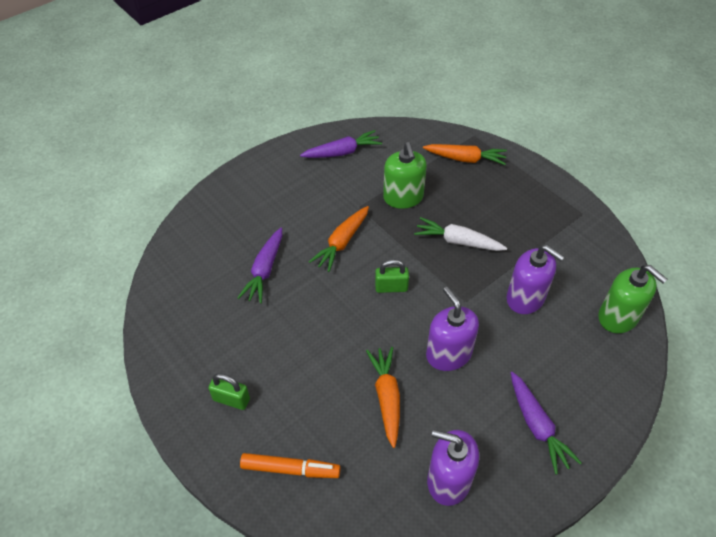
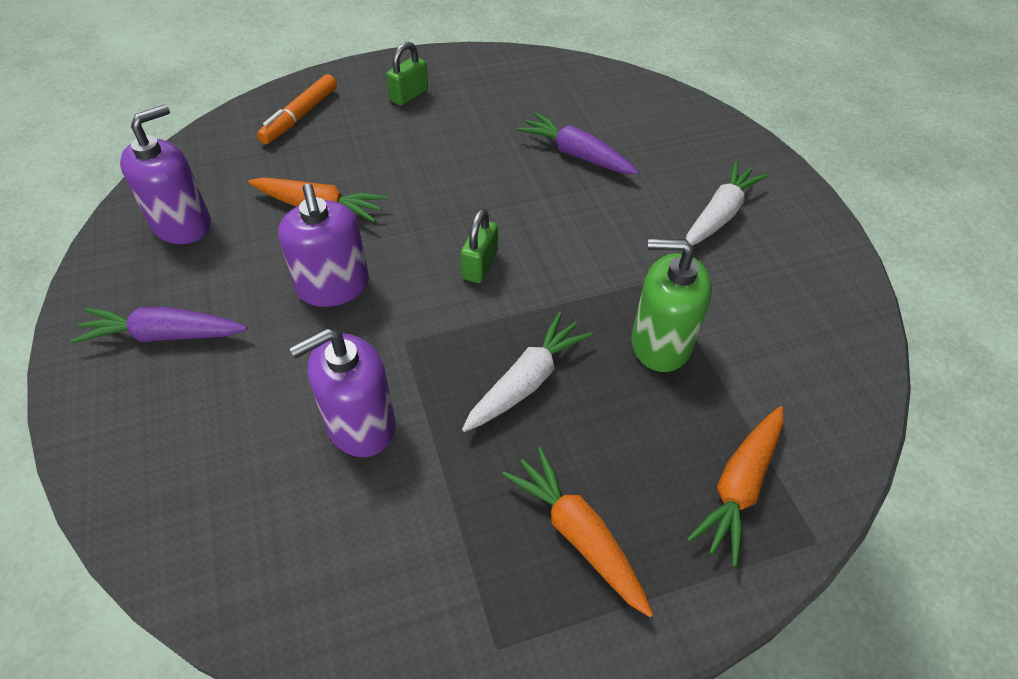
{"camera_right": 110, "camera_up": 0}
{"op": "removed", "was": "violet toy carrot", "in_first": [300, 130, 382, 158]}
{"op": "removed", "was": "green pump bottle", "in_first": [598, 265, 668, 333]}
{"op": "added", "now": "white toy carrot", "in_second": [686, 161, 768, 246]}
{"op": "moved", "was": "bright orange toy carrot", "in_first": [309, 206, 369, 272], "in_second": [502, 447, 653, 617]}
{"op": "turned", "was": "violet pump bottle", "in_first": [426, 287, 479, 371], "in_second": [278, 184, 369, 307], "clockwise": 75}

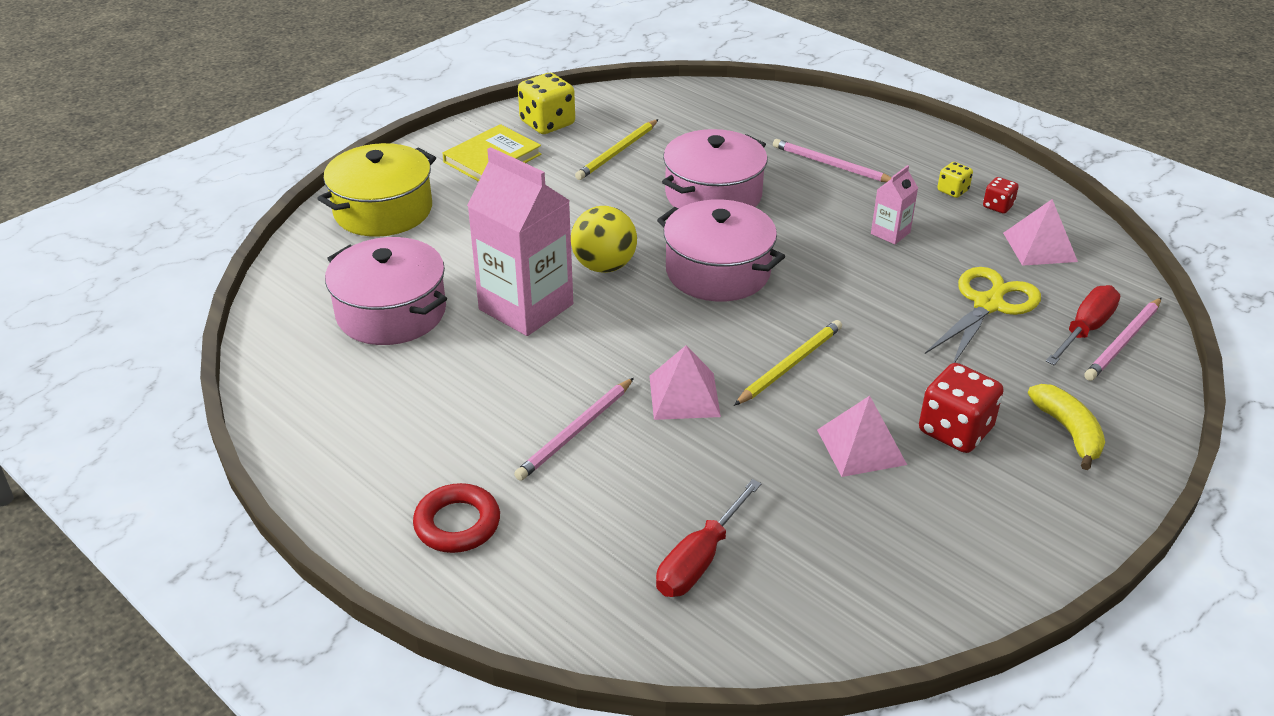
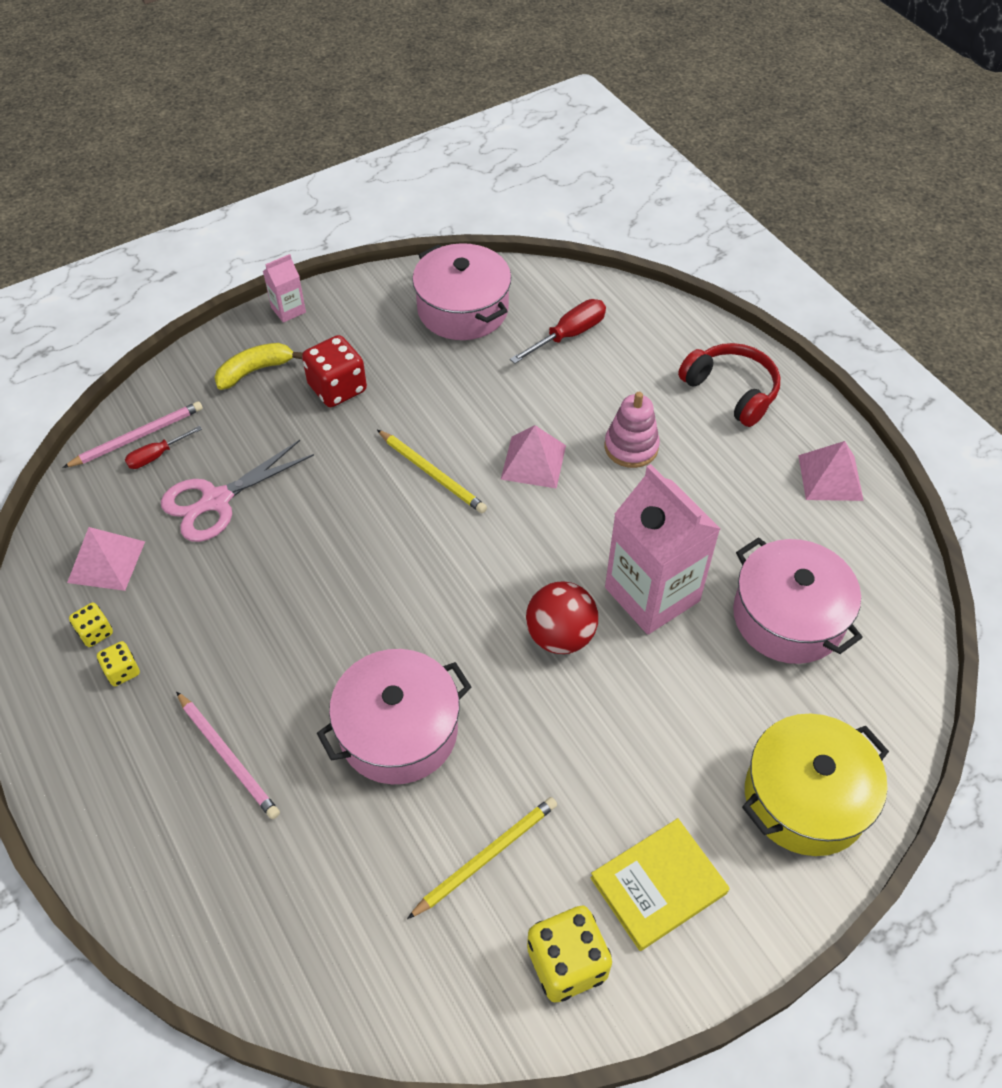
{"camera_right": -165, "camera_up": 15}
{"op": "moved", "was": "rosy cooking pot", "in_first": [657, 199, 785, 301], "in_second": [412, 243, 511, 340]}
{"op": "moved", "was": "rosy pyramid shape", "in_first": [817, 396, 907, 477], "in_second": [798, 441, 864, 501]}
{"op": "moved", "was": "rosy juice carton", "in_first": [871, 165, 918, 244], "in_second": [263, 254, 306, 323]}
{"op": "replaced", "was": "red hoop", "now": "red headset", "in_first": [413, 483, 500, 553], "in_second": [678, 343, 780, 427]}
{"op": "replaced", "was": "rosy pencil", "now": "rosy ring stacker", "in_first": [514, 378, 634, 481], "in_second": [605, 392, 660, 468]}
{"op": "recoloured", "was": "golden play ball", "now": "red play ball", "in_first": [571, 206, 637, 273], "in_second": [526, 582, 598, 654]}
{"op": "recoloured", "was": "golden scissors", "now": "rosy scissors", "in_first": [925, 267, 1041, 363], "in_second": [161, 440, 314, 542]}
{"op": "recoloured", "was": "red die", "now": "golden die", "in_first": [983, 177, 1019, 213], "in_second": [69, 603, 113, 647]}
{"op": "turned", "was": "golden pencil", "in_first": [734, 320, 842, 406], "in_second": [377, 430, 487, 513], "clockwise": -105}
{"op": "turned", "was": "golden banana fruit", "in_first": [1028, 384, 1105, 470], "in_second": [214, 343, 303, 390], "clockwise": 60}
{"op": "resized", "was": "red hand screwdriver", "in_first": [1046, 285, 1120, 365], "in_second": [125, 426, 202, 469], "ratio": 0.63}

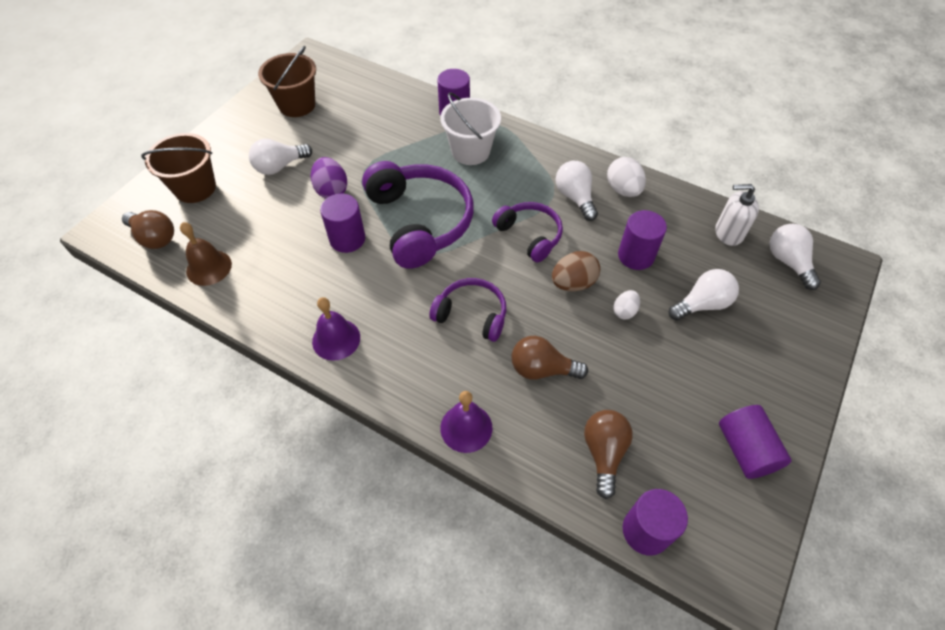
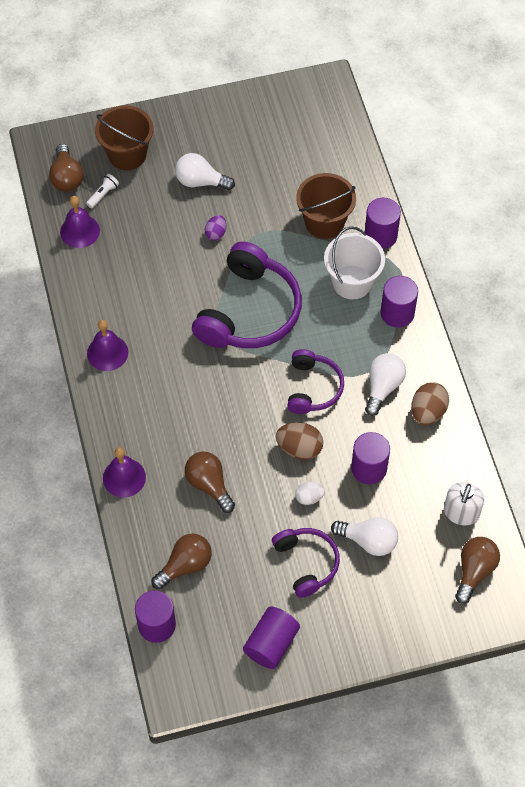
{"camera_right": 45, "camera_up": 5}
{"op": "added", "now": "white torch", "in_second": [86, 174, 119, 208]}
{"op": "moved", "was": "russet sand bucket", "in_first": [258, 46, 316, 117], "in_second": [296, 173, 356, 239]}
{"op": "moved", "was": "violet solid cylinder", "in_first": [320, 194, 365, 253], "in_second": [381, 276, 418, 328]}
{"op": "moved", "was": "violet headset", "in_first": [429, 278, 506, 342], "in_second": [272, 528, 340, 598]}
{"op": "recoloured", "was": "russet school bell", "now": "violet school bell", "in_first": [180, 222, 232, 286], "in_second": [60, 196, 100, 248]}
{"op": "recoloured", "was": "white egg shape", "now": "russet egg shape", "in_first": [607, 157, 646, 197], "in_second": [411, 382, 449, 425]}
{"op": "recoloured", "was": "white lightbulb", "now": "russet lightbulb", "in_first": [770, 224, 821, 290], "in_second": [455, 537, 500, 604]}
{"op": "turned", "was": "white pump bottle", "in_first": [715, 184, 759, 246], "in_second": [444, 482, 484, 525], "clockwise": -120}
{"op": "resized", "was": "violet egg shape", "in_first": [311, 157, 347, 199], "in_second": [205, 215, 226, 241], "ratio": 0.61}

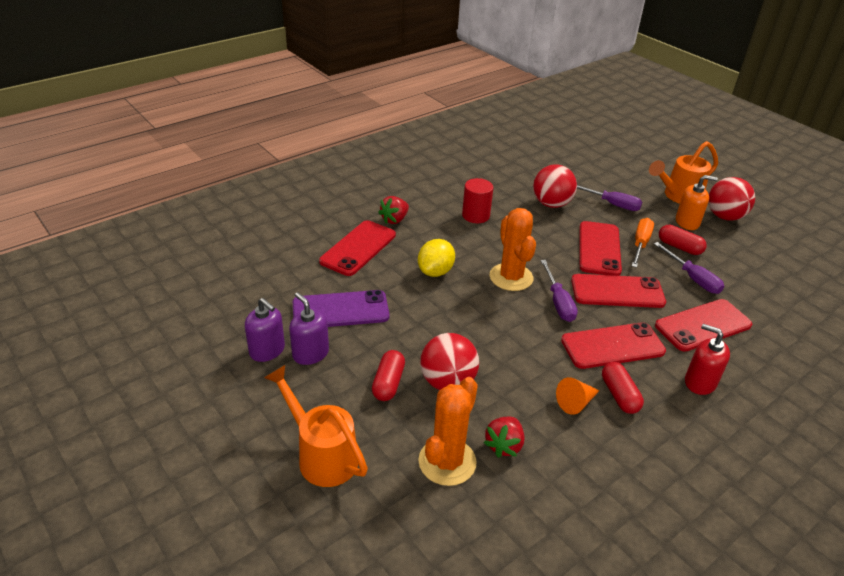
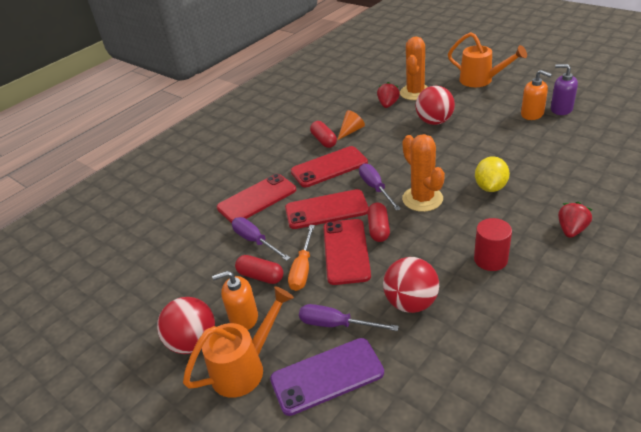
{"camera_right": 175, "camera_up": 0}
{"op": "removed", "was": "red smartphone", "in_first": [319, 220, 396, 276]}
{"op": "removed", "was": "red pump bottle", "in_first": [685, 324, 730, 395]}
{"op": "moved", "was": "violet smartphone", "in_first": [293, 290, 389, 327], "in_second": [270, 338, 384, 416]}
{"op": "moved", "was": "red pill", "in_first": [372, 350, 405, 401], "in_second": [367, 203, 390, 242]}
{"op": "recoloured", "was": "violet pump bottle", "now": "bright orange pump bottle", "in_first": [289, 292, 329, 365], "in_second": [521, 70, 552, 120]}

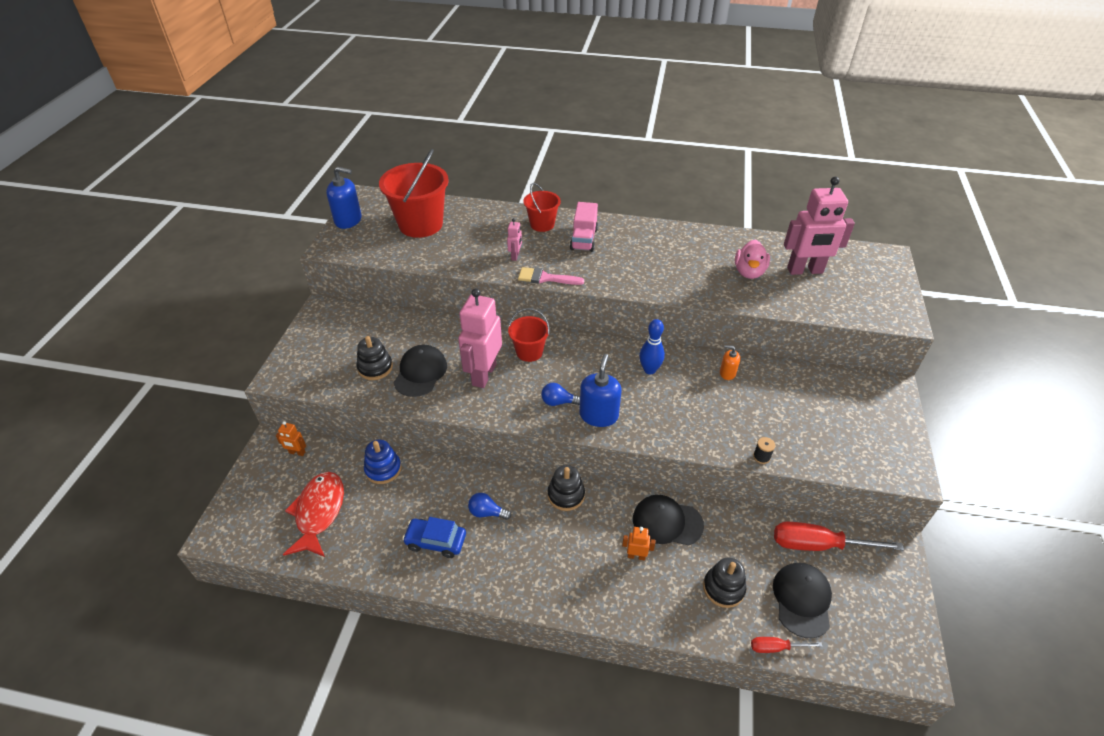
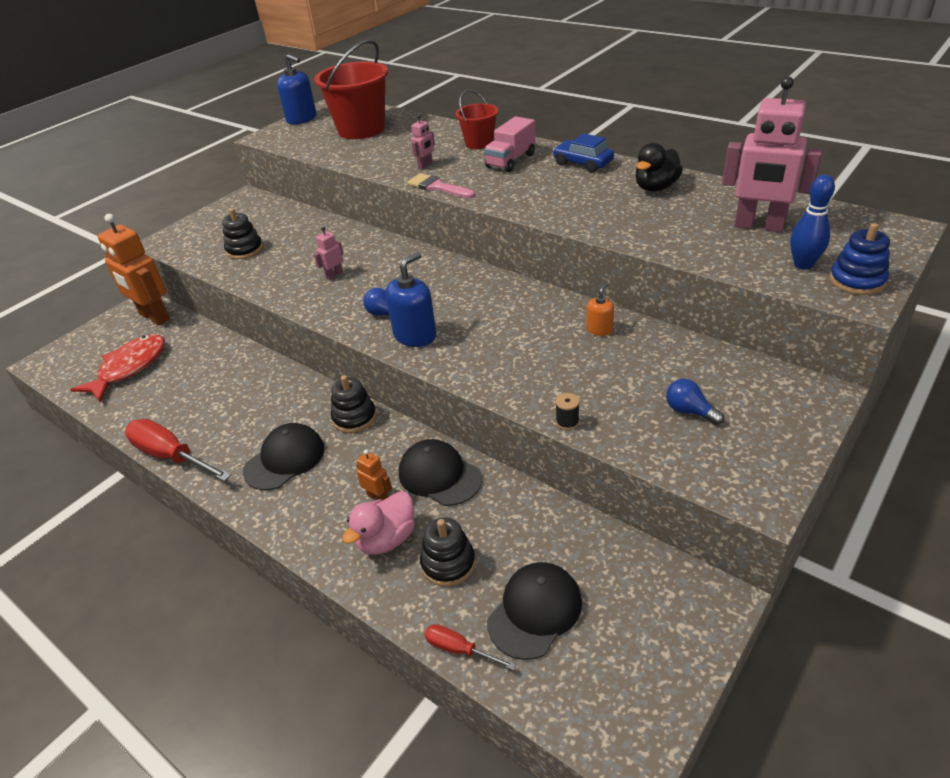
{"camera_right": 30, "camera_up": -5}
{"op": "removed", "was": "red sand bucket", "in_first": [508, 308, 550, 362]}
{"op": "added", "now": "jet-black rubber duck", "in_second": [635, 143, 683, 191]}
{"op": "moved", "was": "royal blue ring stacker", "in_first": [364, 440, 402, 484], "in_second": [829, 223, 890, 295]}
{"op": "moved", "was": "jet-black baseball cap", "in_first": [393, 345, 447, 397], "in_second": [243, 423, 324, 490]}
{"op": "moved", "was": "royal blue toy car", "in_first": [402, 517, 466, 558], "in_second": [553, 133, 614, 173]}
{"op": "moved", "was": "royal blue lightbulb", "in_first": [468, 493, 511, 520], "in_second": [666, 379, 724, 425]}
{"op": "moved", "was": "royal blue skittle", "in_first": [639, 319, 665, 374], "in_second": [790, 174, 835, 270]}
{"op": "moved", "was": "rosy rubber duck", "in_first": [735, 240, 770, 279], "in_second": [342, 491, 415, 555]}
{"op": "moved", "was": "red hand screwdriver", "in_first": [774, 522, 904, 551], "in_second": [125, 419, 231, 482]}
{"op": "turned", "was": "bright orange pump bottle", "in_first": [720, 345, 740, 380], "in_second": [586, 283, 614, 336], "clockwise": 75}
{"op": "resized", "was": "bright orange robot figure", "in_first": [276, 421, 306, 456], "in_second": [98, 214, 170, 325], "ratio": 2.3}
{"op": "resized", "was": "rosy robot figure", "in_first": [458, 288, 502, 388], "in_second": [314, 227, 344, 280], "ratio": 0.44}

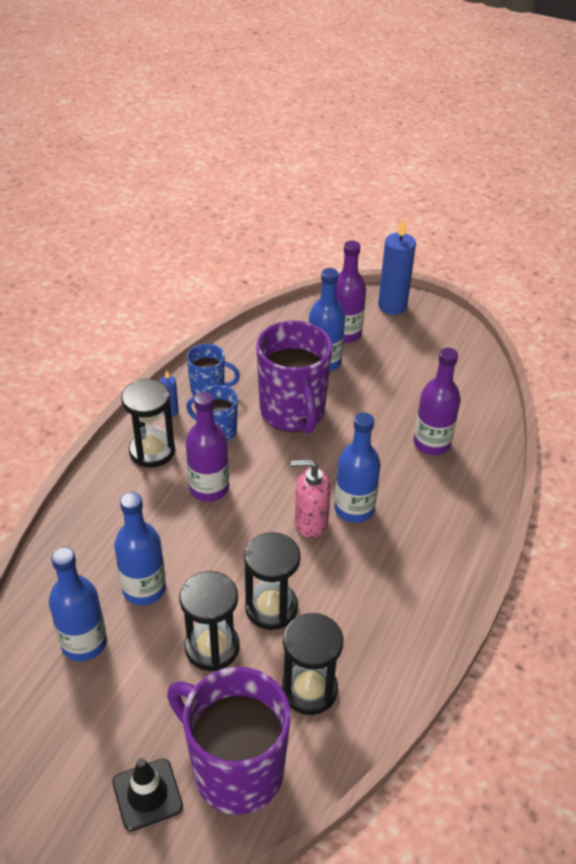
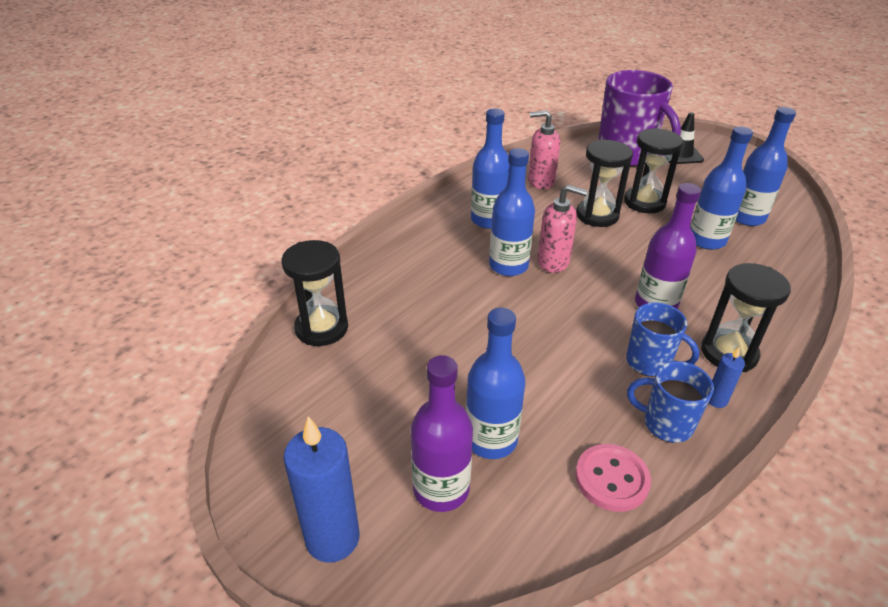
{"camera_right": -165, "camera_up": -5}
{"op": "removed", "was": "violet coffee mug", "in_first": [256, 320, 333, 434]}
{"op": "removed", "was": "violet flask", "in_first": [413, 348, 461, 455]}
{"op": "added", "now": "royal blue flask", "in_second": [471, 108, 509, 229]}
{"op": "added", "now": "rosy pump bottle", "in_second": [528, 110, 560, 189]}
{"op": "added", "now": "rosy sewing button", "in_second": [575, 444, 651, 512]}
{"op": "moved", "was": "jet-black sandglass", "in_first": [281, 613, 344, 715], "in_second": [281, 240, 348, 346]}

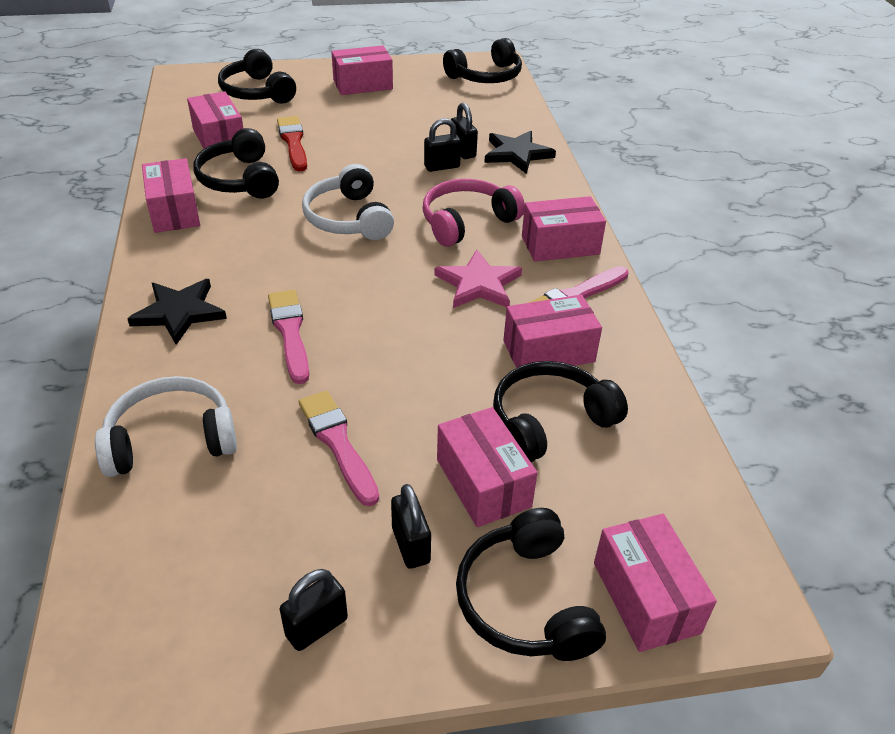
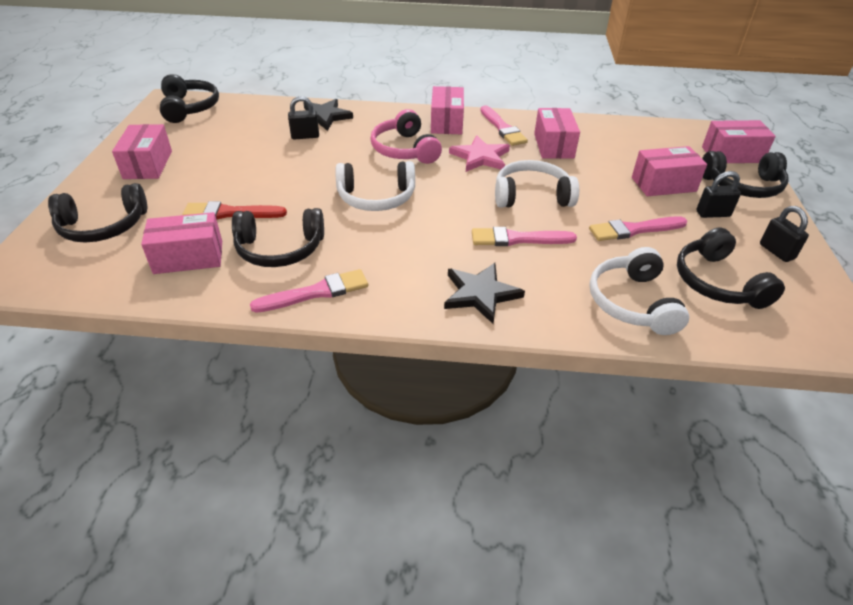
{"camera_right": -75, "camera_up": 0}
{"op": "removed", "was": "jet-black small lock", "in_first": [424, 118, 461, 172]}
{"op": "added", "now": "white headset", "in_second": [495, 160, 579, 208]}
{"op": "moved", "was": "jet-black headset", "in_first": [493, 361, 628, 462], "in_second": [677, 227, 785, 309]}
{"op": "replaced", "was": "rosy package", "now": "rosy paint brush", "in_first": [142, 158, 200, 233], "in_second": [250, 269, 368, 313]}

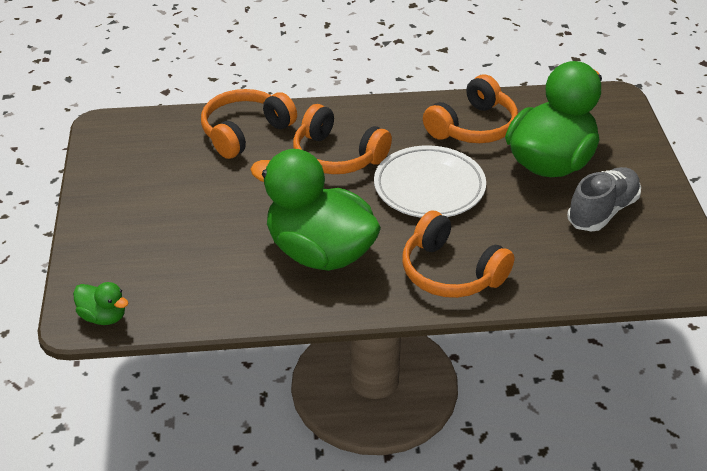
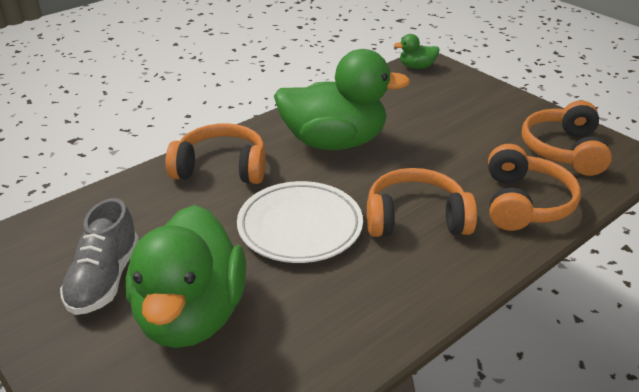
{"camera_right": 145, "camera_up": -5}
{"op": "moved", "was": "bright orange headset", "in_first": [423, 75, 518, 143], "in_second": [522, 101, 612, 176]}

